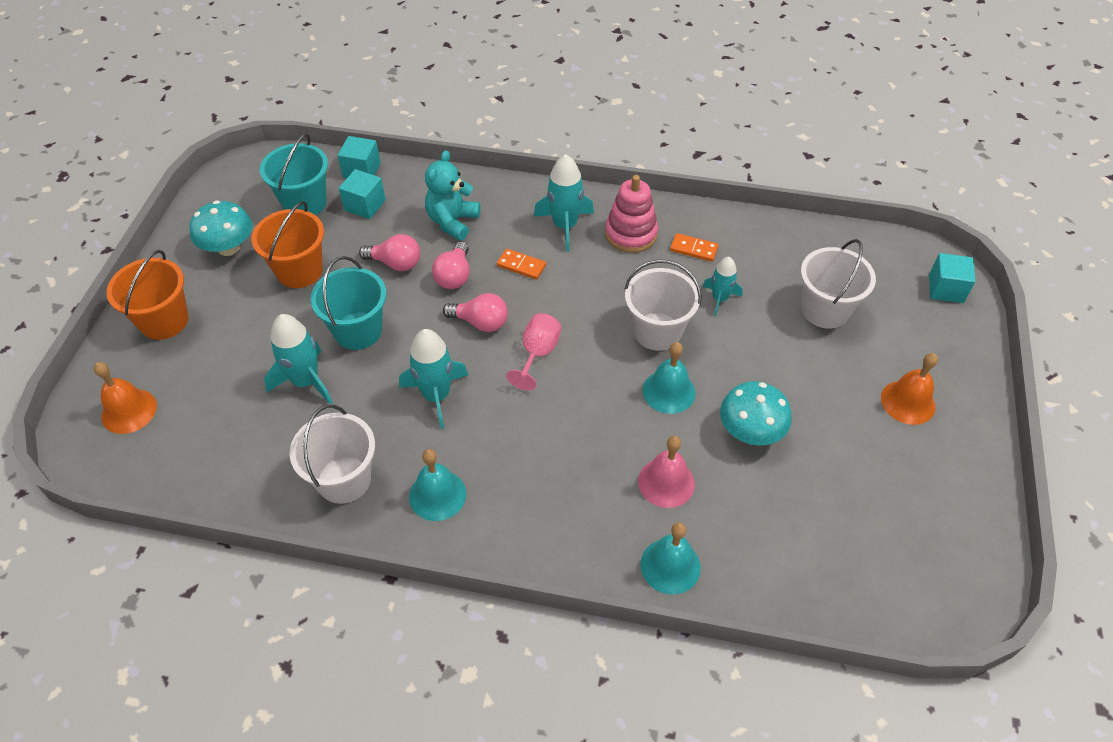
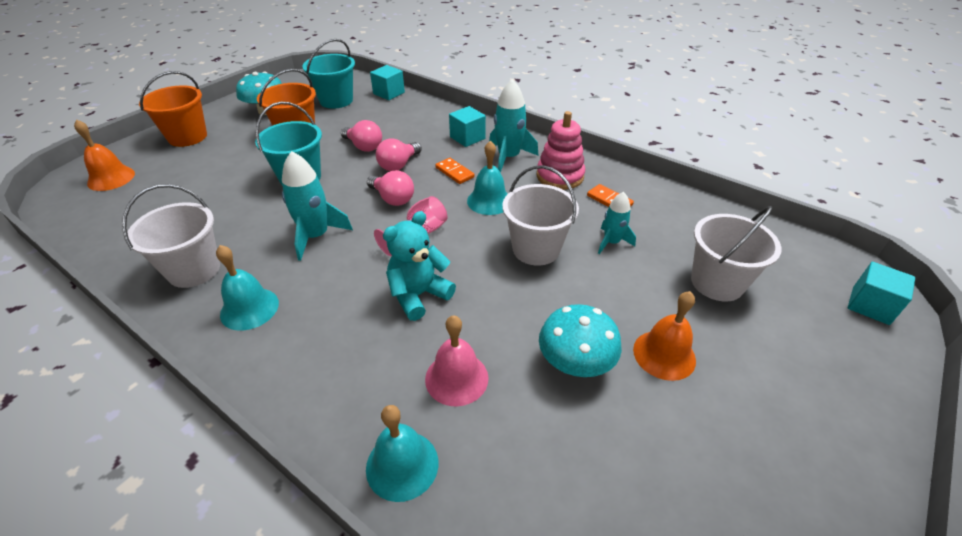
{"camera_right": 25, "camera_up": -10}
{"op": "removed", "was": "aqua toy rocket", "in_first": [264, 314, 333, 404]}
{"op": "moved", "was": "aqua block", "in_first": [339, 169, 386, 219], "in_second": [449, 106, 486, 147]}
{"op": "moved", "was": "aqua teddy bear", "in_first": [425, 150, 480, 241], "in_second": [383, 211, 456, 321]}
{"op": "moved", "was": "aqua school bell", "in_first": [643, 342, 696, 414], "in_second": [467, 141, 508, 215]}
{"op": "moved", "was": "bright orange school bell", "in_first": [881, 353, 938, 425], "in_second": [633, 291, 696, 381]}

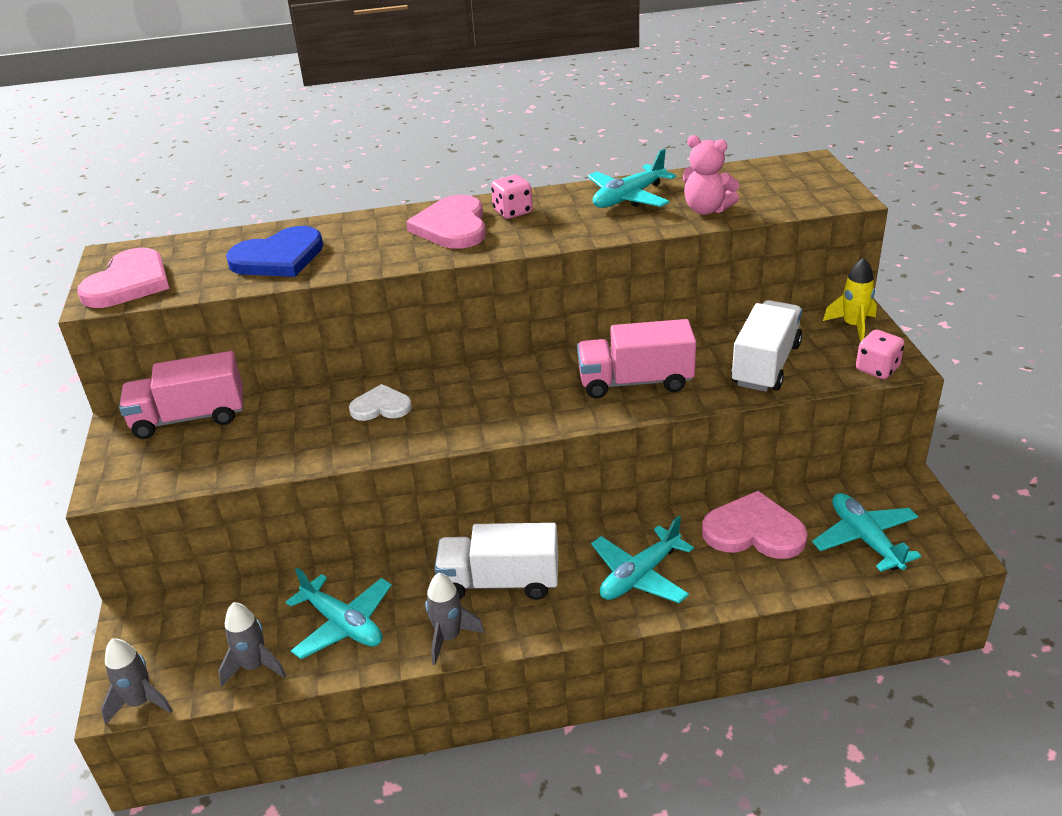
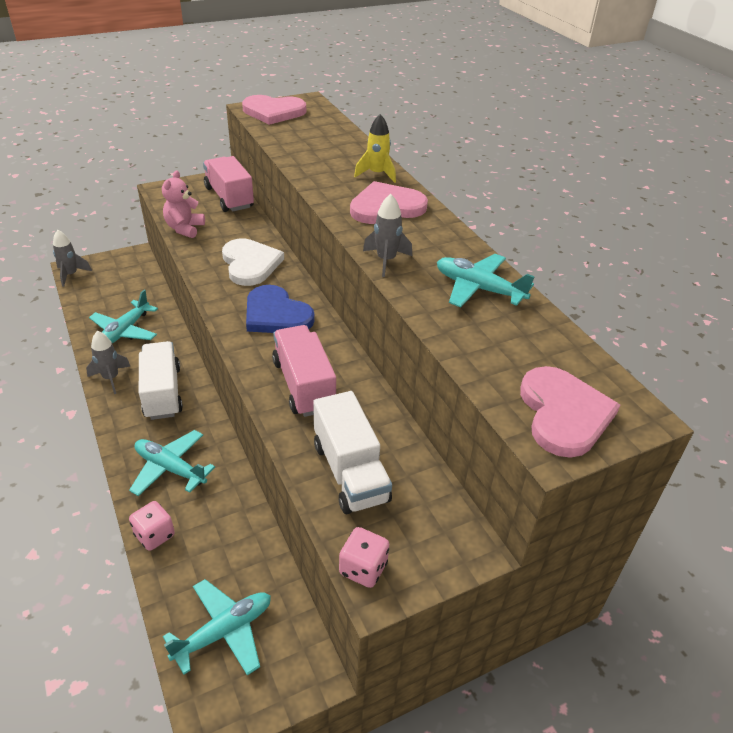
{"camera_right": 70, "camera_up": 5}
{"op": "moved", "was": "grey toy rocket", "in_first": [218, 602, 286, 686], "in_second": [363, 194, 412, 277]}
{"op": "moved", "was": "royal blue heart", "in_first": [226, 226, 323, 277], "in_second": [246, 285, 315, 333]}
{"op": "moved", "was": "rosy die", "in_first": [491, 175, 533, 219], "in_second": [129, 501, 175, 551]}
{"op": "moved", "was": "rosy teddy bear", "in_first": [683, 135, 740, 215], "in_second": [162, 170, 205, 238]}
{"op": "moved", "was": "rosy heart", "in_first": [702, 491, 808, 559], "in_second": [520, 366, 620, 458]}
{"op": "moved", "was": "golden toy rocket", "in_first": [823, 257, 877, 342], "in_second": [354, 114, 396, 183]}
{"op": "turned", "was": "white toy truck", "in_first": [731, 300, 802, 392], "in_second": [313, 391, 392, 514], "clockwise": 60}
{"op": "resized", "was": "white heart", "in_first": [349, 384, 412, 421], "in_second": [222, 238, 284, 286], "ratio": 1.63}

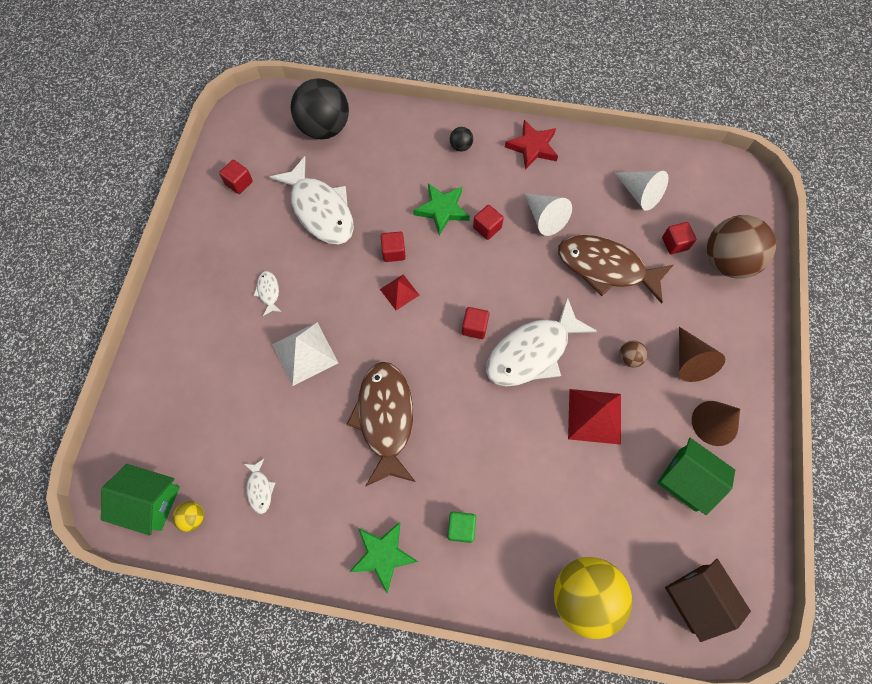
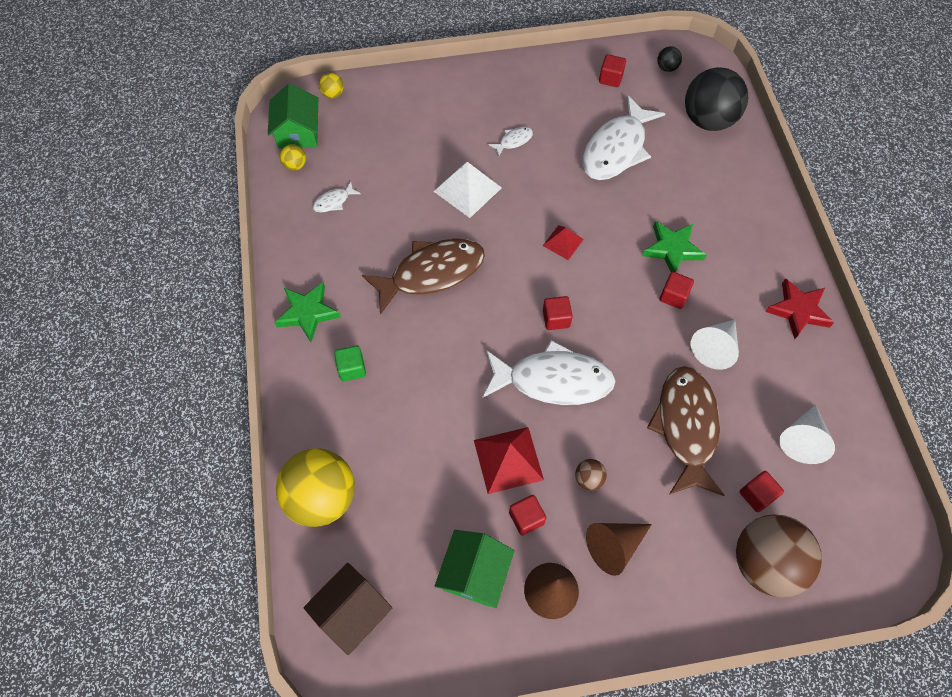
{"camera_right": 70, "camera_up": -5}
{"op": "added", "now": "golden play ball", "in_second": [319, 73, 344, 98]}
{"op": "moved", "was": "red block", "in_first": [381, 232, 406, 262], "in_second": [509, 495, 546, 535]}
{"op": "moved", "was": "jet-black play ball", "in_first": [450, 127, 473, 151], "in_second": [657, 46, 682, 72]}
{"op": "turned", "was": "white toy fish", "in_first": [486, 297, 597, 387], "in_second": [483, 340, 616, 405], "clockwise": 150}

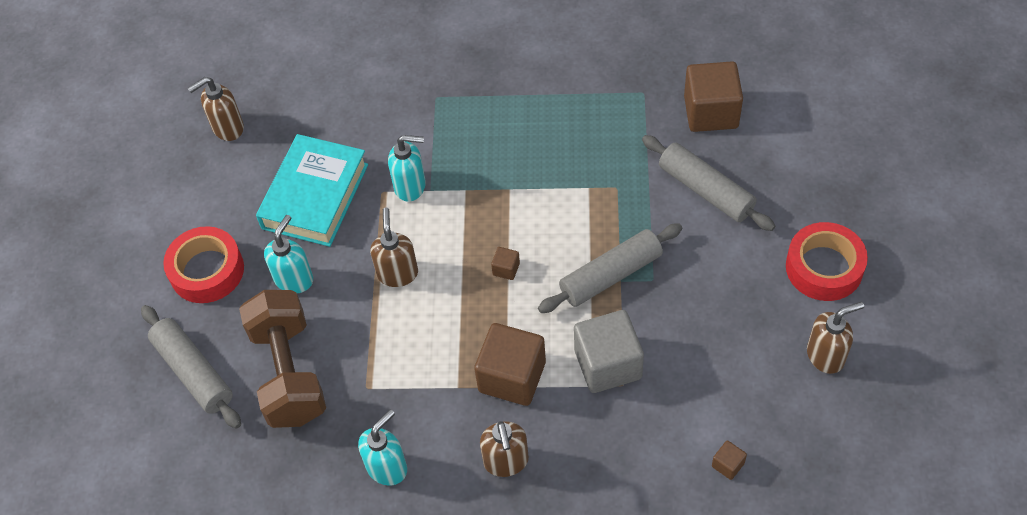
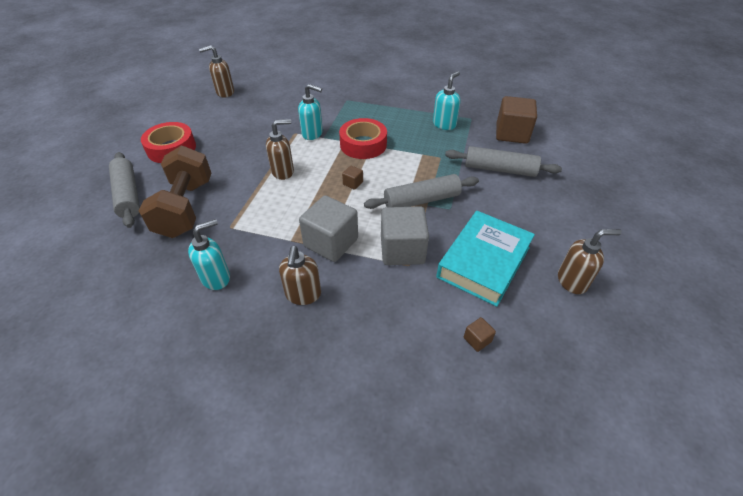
{"camera_right": 10, "camera_up": -10}
{"op": "moved", "was": "aqua hardback", "in_first": [256, 134, 368, 247], "in_second": [436, 211, 535, 307]}
{"op": "moved", "was": "aqua pump bottle", "in_first": [264, 215, 313, 293], "in_second": [433, 71, 461, 130]}
{"op": "moved", "was": "red tape", "in_first": [786, 222, 868, 301], "in_second": [339, 118, 387, 159]}
{"op": "recoloured", "was": "russet block", "now": "grey block", "in_first": [474, 323, 546, 406], "in_second": [299, 195, 358, 262]}
{"op": "turned", "was": "russet pump bottle", "in_first": [370, 207, 418, 287], "in_second": [266, 119, 294, 180], "clockwise": 60}
{"op": "turned", "was": "grey pastry roller", "in_first": [642, 135, 775, 231], "in_second": [445, 146, 562, 177], "clockwise": -45}

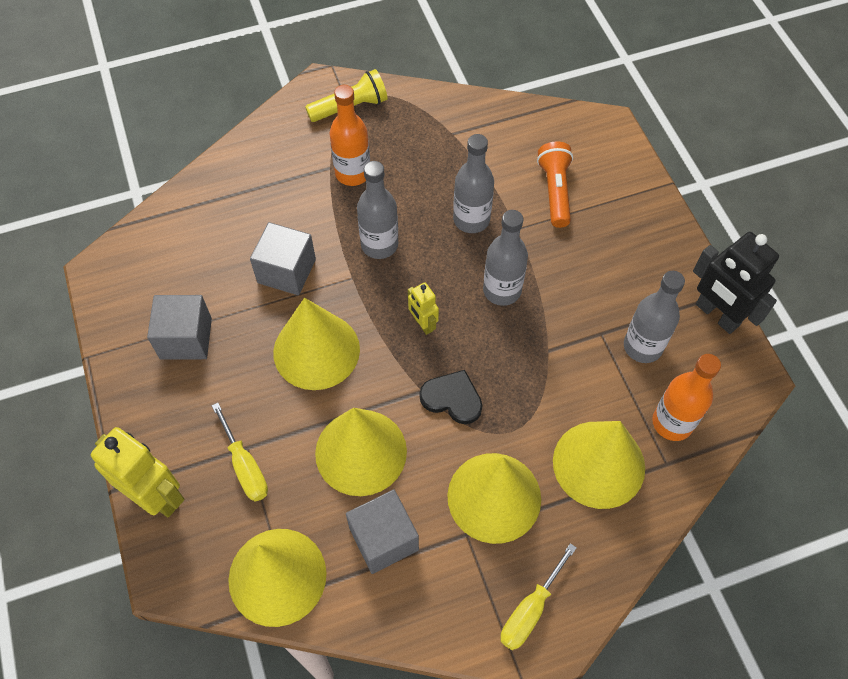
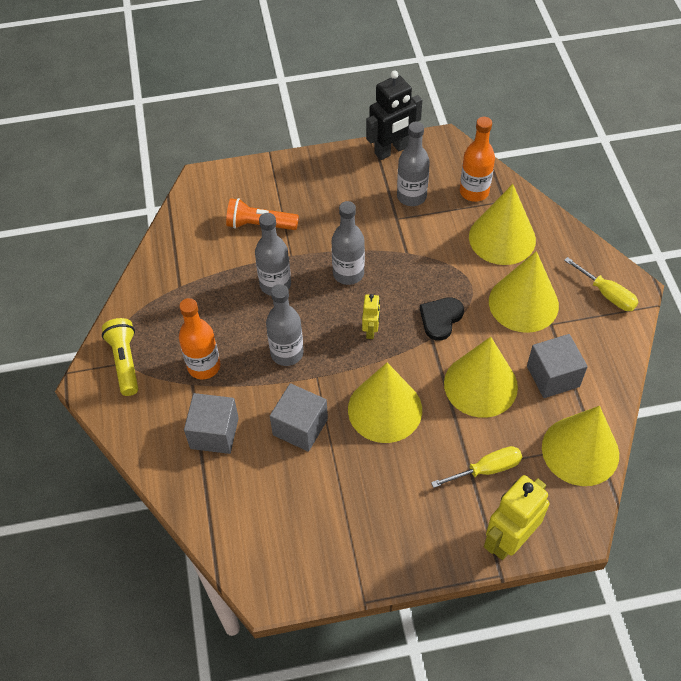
{"camera_right": -80, "camera_up": -5}
{"op": "moved", "was": "grey block", "in_first": [147, 295, 212, 360], "in_second": [184, 393, 239, 454]}
{"op": "turned", "was": "golden robot figure", "in_first": [408, 282, 439, 335], "in_second": [362, 294, 380, 339], "clockwise": -60}

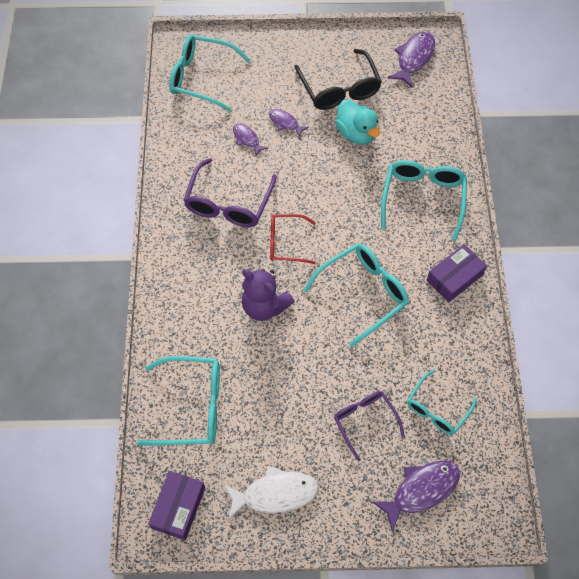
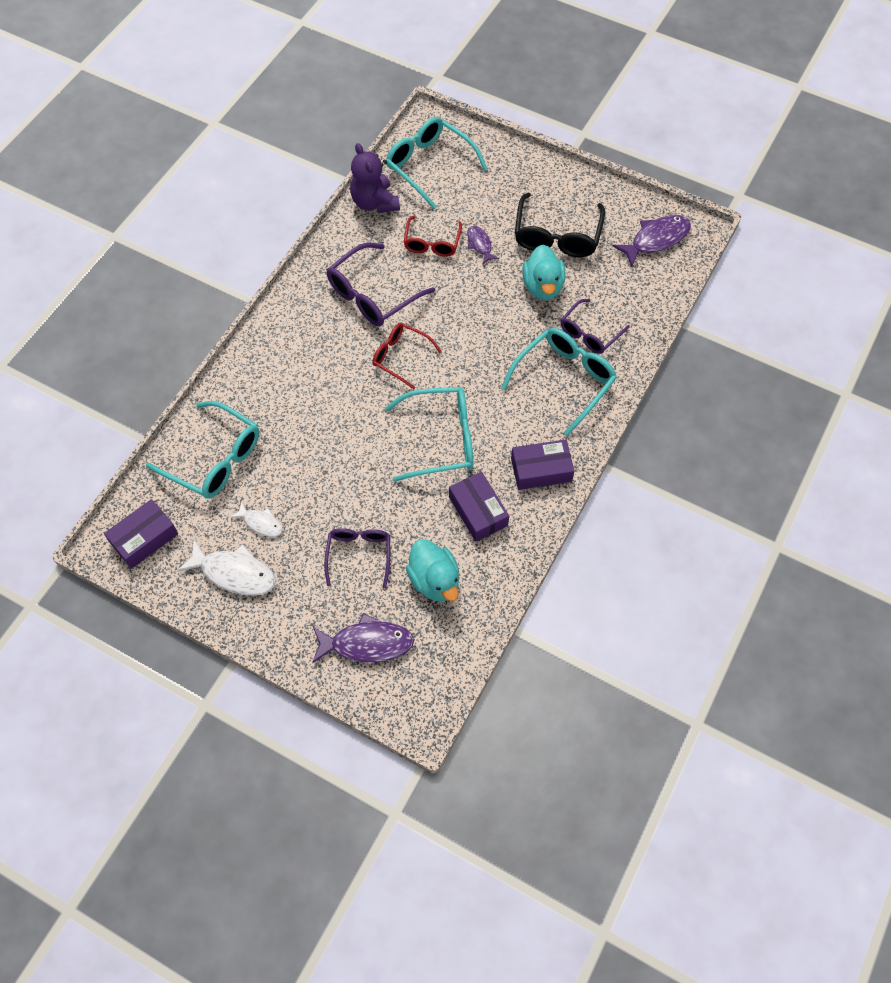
{"camera_right": 30, "camera_up": 0}
{"op": "added", "now": "white toy fish", "in_second": [230, 502, 283, 537]}
{"op": "added", "now": "violet package", "in_second": [449, 471, 509, 542]}
{"op": "added", "now": "violet eyeglasses", "in_second": [561, 299, 630, 354]}
{"op": "moved", "was": "violet teddy bear", "in_first": [242, 269, 294, 321], "in_second": [350, 143, 400, 213]}
{"op": "replaced", "was": "violet toy fish", "now": "red eyeglasses", "in_first": [233, 123, 268, 157], "in_second": [404, 216, 462, 257]}
{"op": "replaced", "was": "aqua eyeglasses", "now": "aqua rubber duck", "in_first": [407, 370, 477, 435], "in_second": [406, 539, 459, 602]}

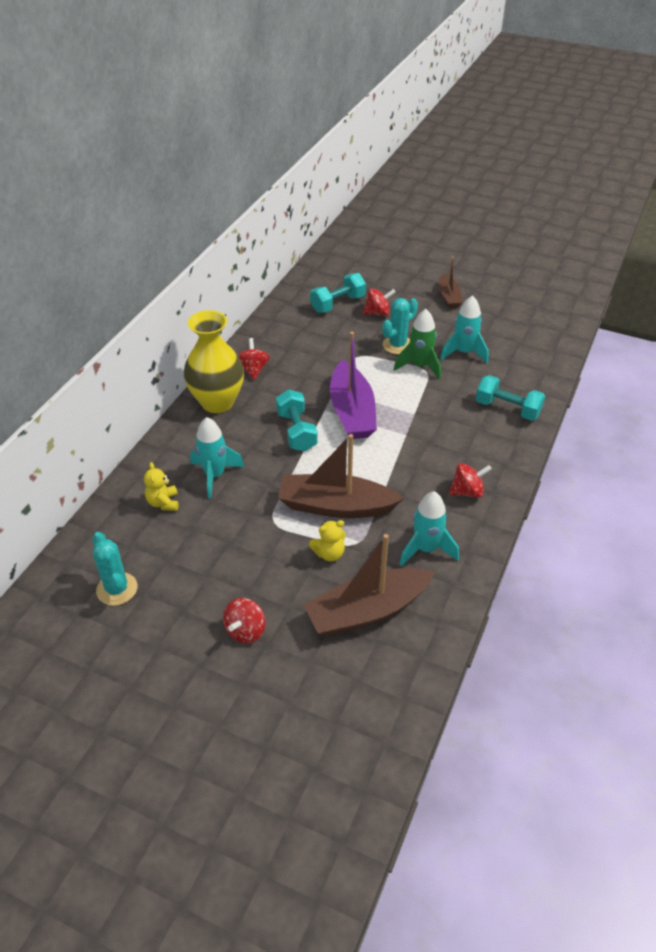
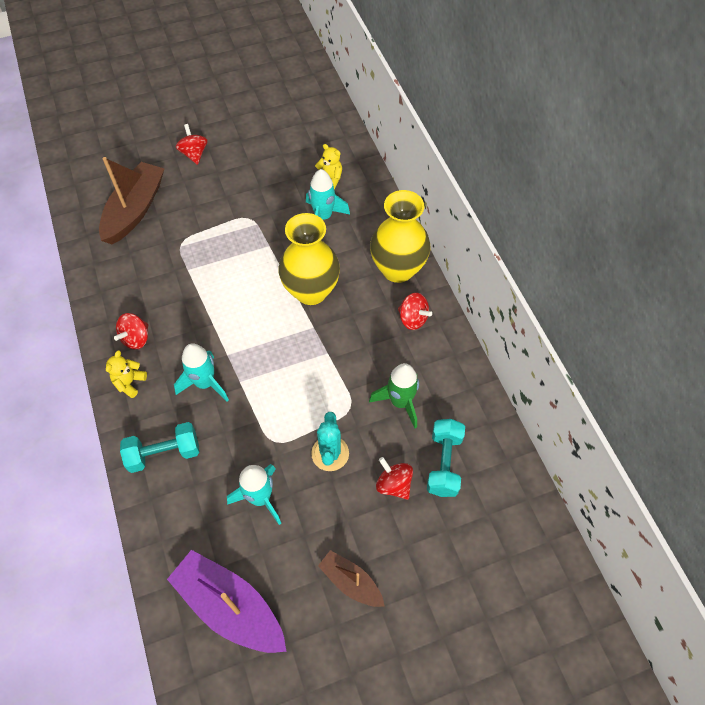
{"camera_right": 135, "camera_up": 15}
{"op": "removed", "was": "aqua prickly plant", "in_first": [93, 532, 138, 606]}
{"op": "removed", "was": "russet sailboat", "in_first": [278, 434, 404, 518]}
{"op": "moved", "was": "golden teddy bear", "in_first": [309, 520, 346, 561], "in_second": [106, 350, 147, 398]}
{"op": "moved", "was": "violet sailboat", "in_first": [330, 332, 377, 439], "in_second": [167, 550, 287, 653]}
{"op": "moved", "was": "green toy rocket", "in_first": [394, 309, 441, 380], "in_second": [369, 363, 419, 429]}
{"op": "moved", "was": "aqua toy rocket", "in_first": [399, 491, 459, 566], "in_second": [174, 343, 229, 402]}
{"op": "replaced", "was": "aqua free weight", "now": "golden vase", "in_first": [276, 389, 318, 452], "in_second": [278, 213, 340, 305]}
{"op": "turned", "was": "red spinning top", "in_first": [362, 288, 396, 316], "in_second": [376, 457, 413, 500], "clockwise": 105}

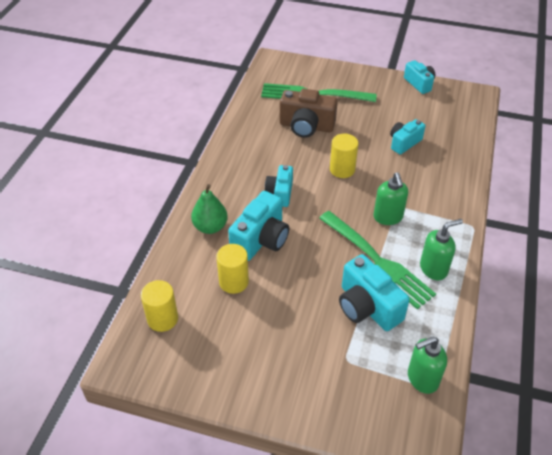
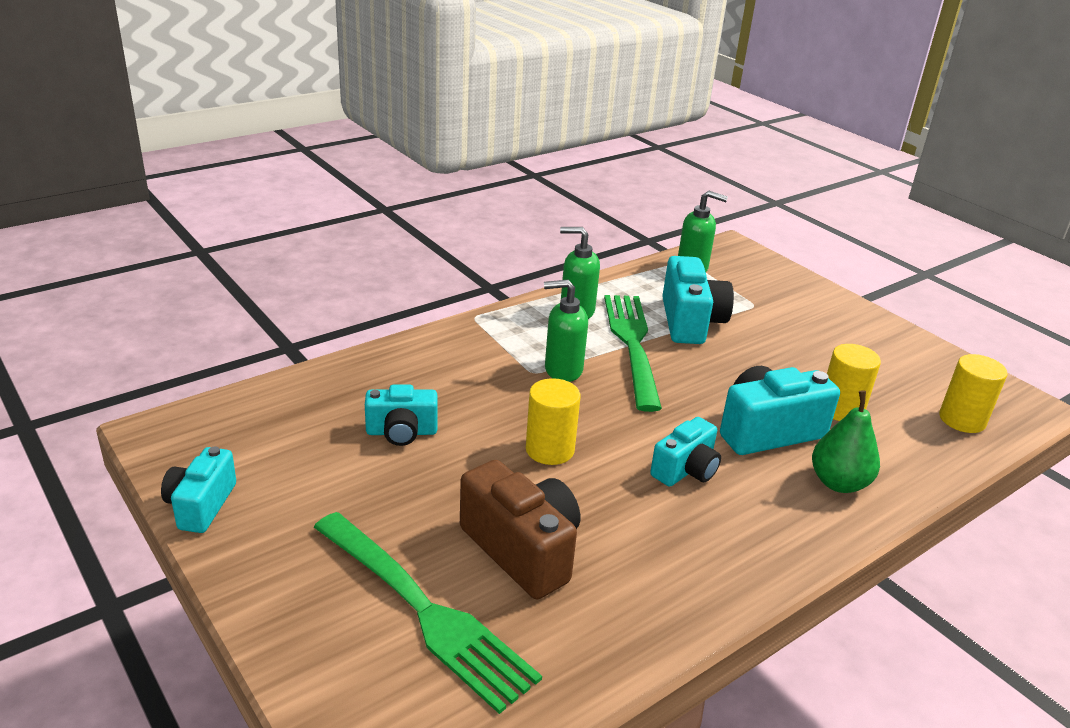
{"camera_right": -145, "camera_up": -15}
{"op": "turned", "was": "green pump bottle", "in_first": [373, 172, 408, 225], "in_second": [544, 280, 588, 382], "clockwise": -120}

